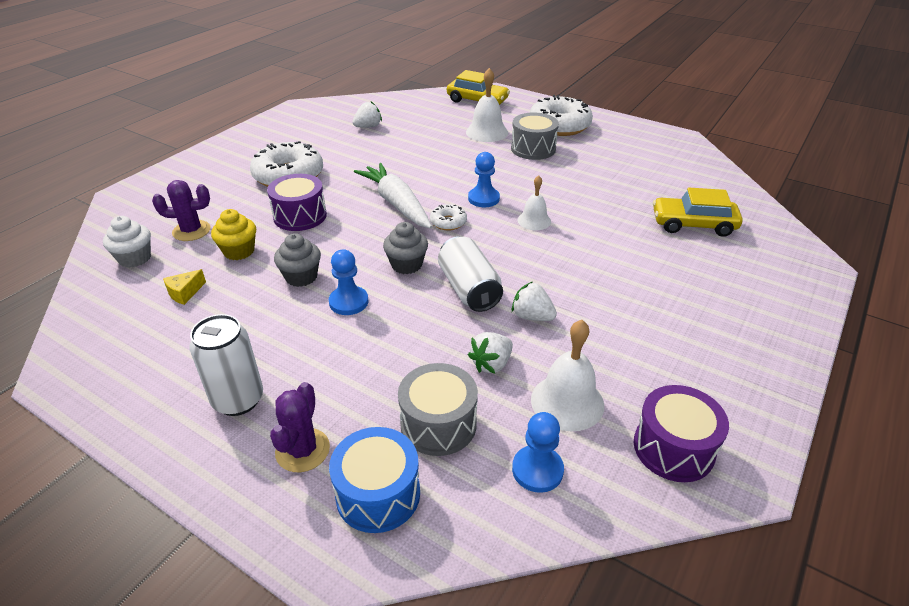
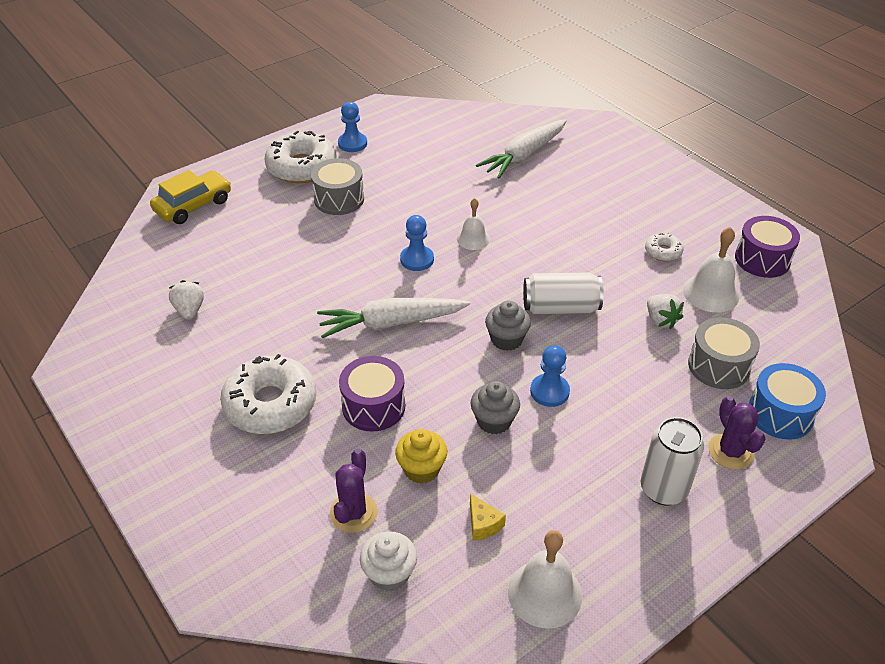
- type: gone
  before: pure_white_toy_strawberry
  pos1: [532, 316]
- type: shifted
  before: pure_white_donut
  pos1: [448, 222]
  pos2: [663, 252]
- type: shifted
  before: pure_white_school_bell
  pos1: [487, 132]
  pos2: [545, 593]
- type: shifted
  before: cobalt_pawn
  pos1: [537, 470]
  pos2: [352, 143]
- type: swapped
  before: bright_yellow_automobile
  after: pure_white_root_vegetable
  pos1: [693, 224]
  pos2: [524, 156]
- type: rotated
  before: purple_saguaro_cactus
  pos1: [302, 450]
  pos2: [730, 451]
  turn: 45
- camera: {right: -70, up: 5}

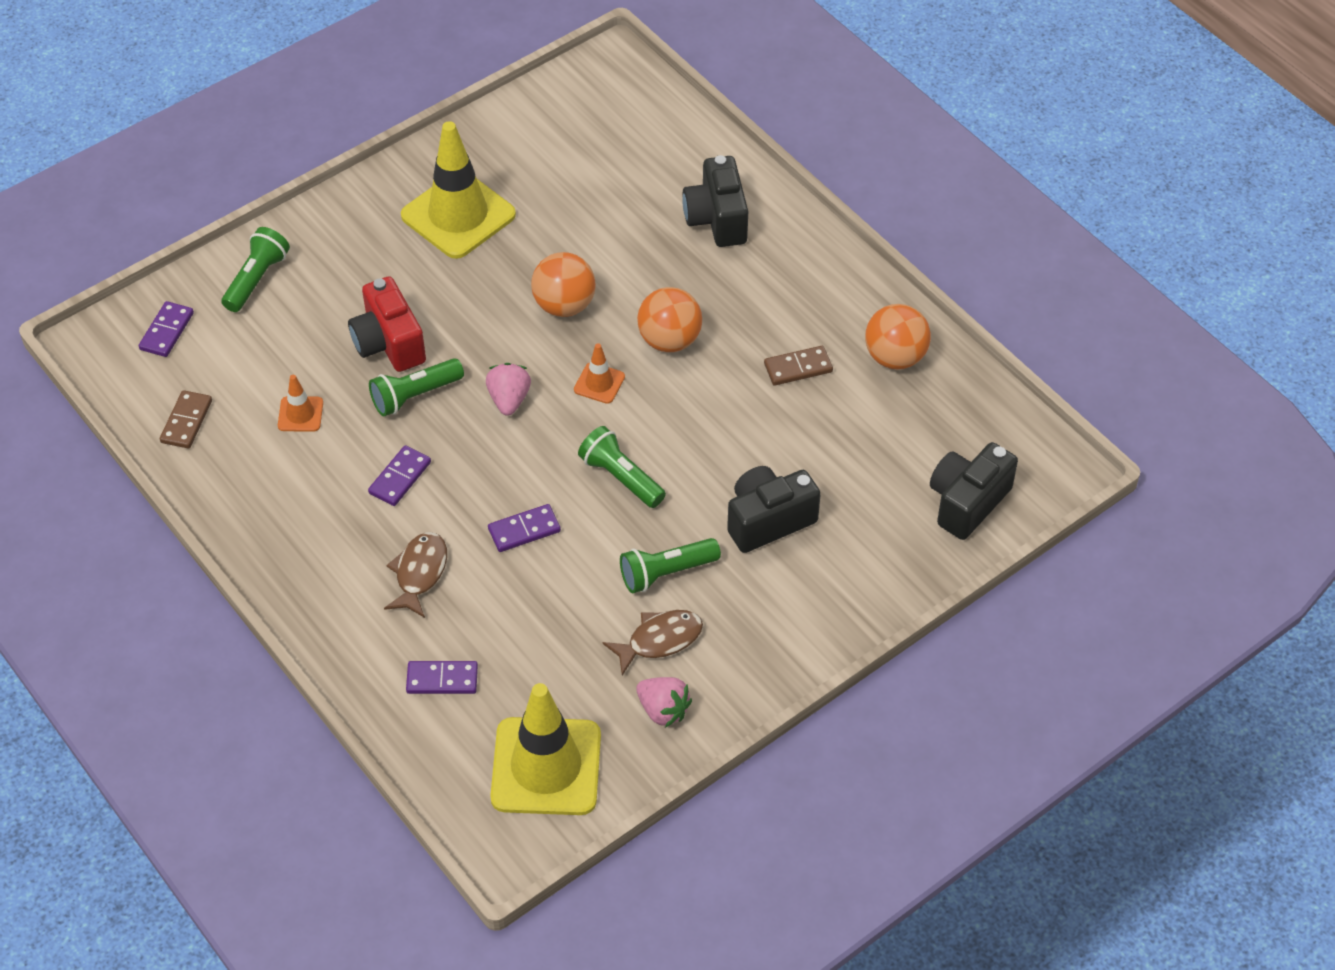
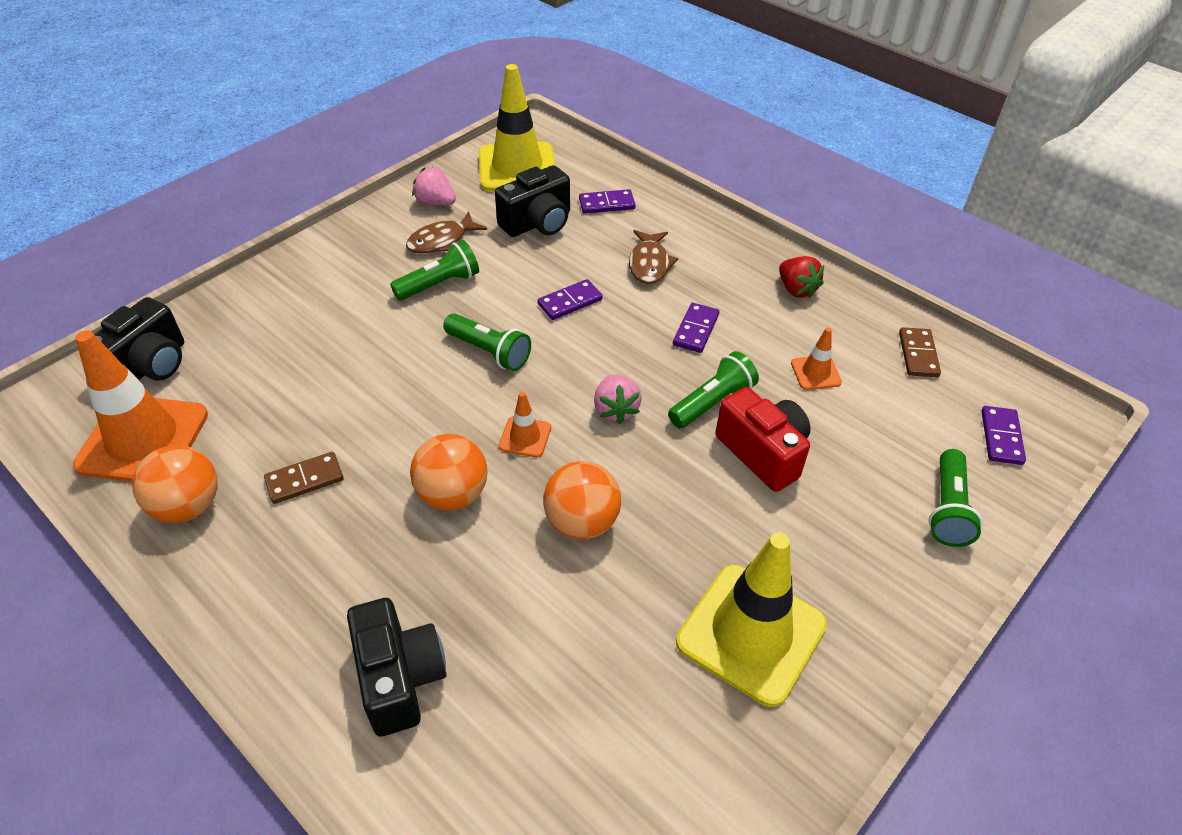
- type: new
  after: orange-coloured_traffic_cone
  pos2: [143, 440]
- type: new
  after: crimson_toy_strawberry
  pos2: [796, 289]
- type: shifted
  before: black_compact_camera
  pos1: [768, 520]
  pos2: [538, 223]
- camera: {right: 170, up: -5}

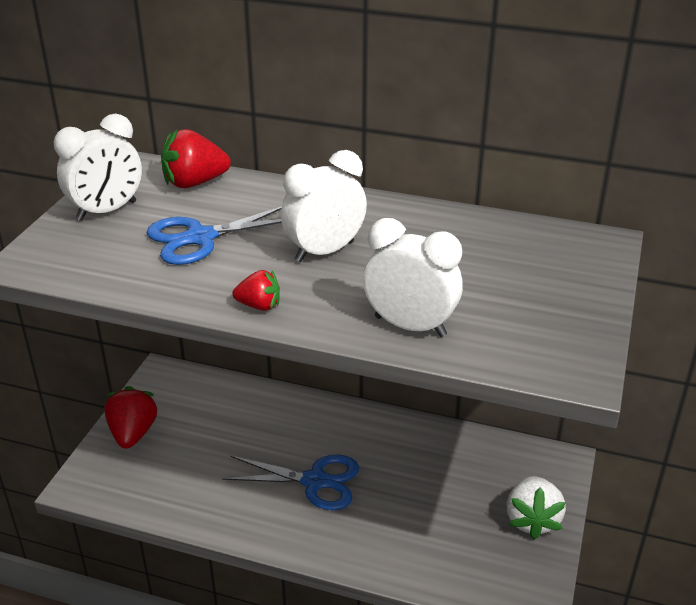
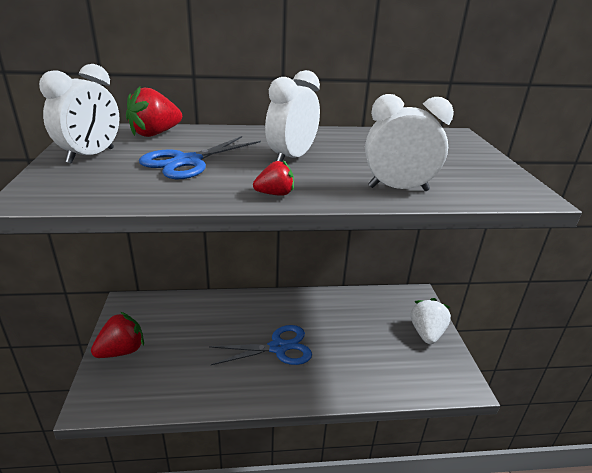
- type: rotated
  before: crimson_toy_strawberry
  pos1: [133, 433]
  pos2: [122, 351]
  turn: 75
- type: rotated
  before: pure_white_toy_strawberry
  pos1: [532, 520]
  pos2: [426, 333]
  turn: -150
- camera: {right: -25, up: -5}

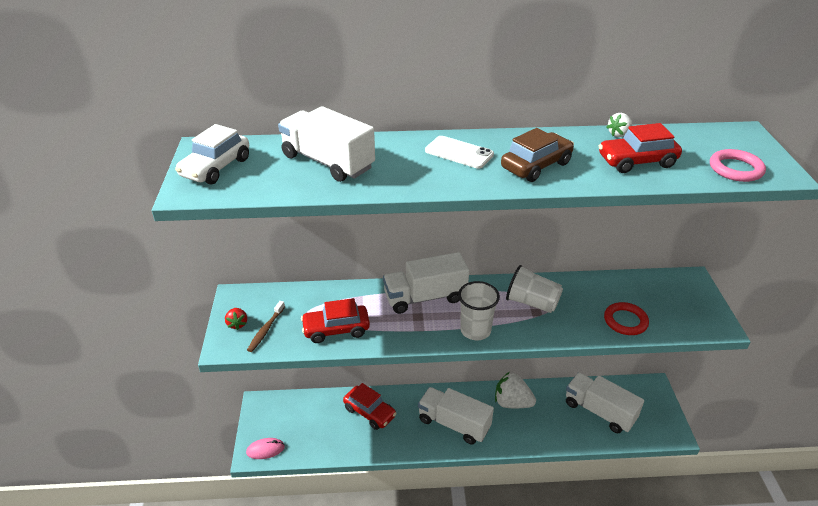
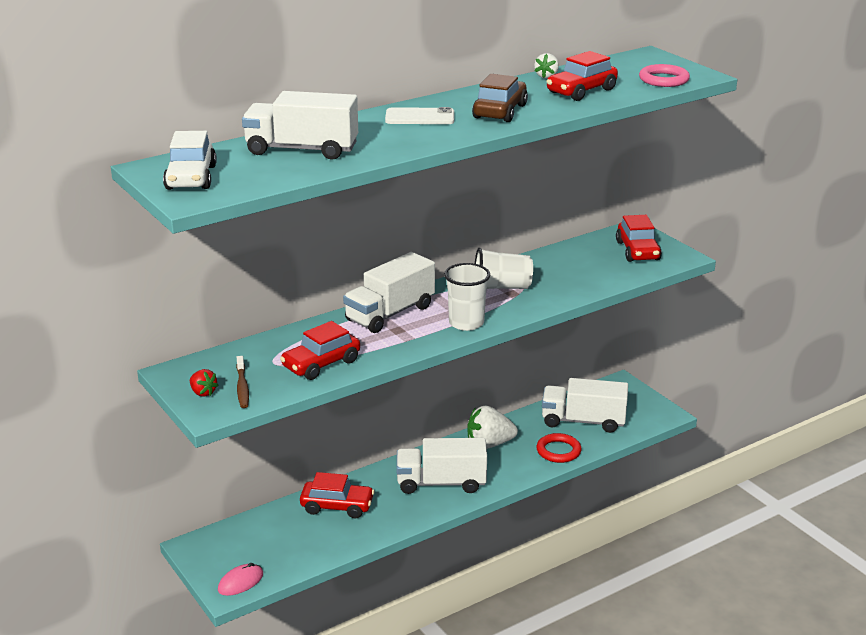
- type: new
  after: crimson_automobile
  pos2: [637, 251]
- type: shifted
  before: crimson_ring
  pos1: [625, 321]
  pos2: [558, 451]
- camera: {right: -30, up: -10}

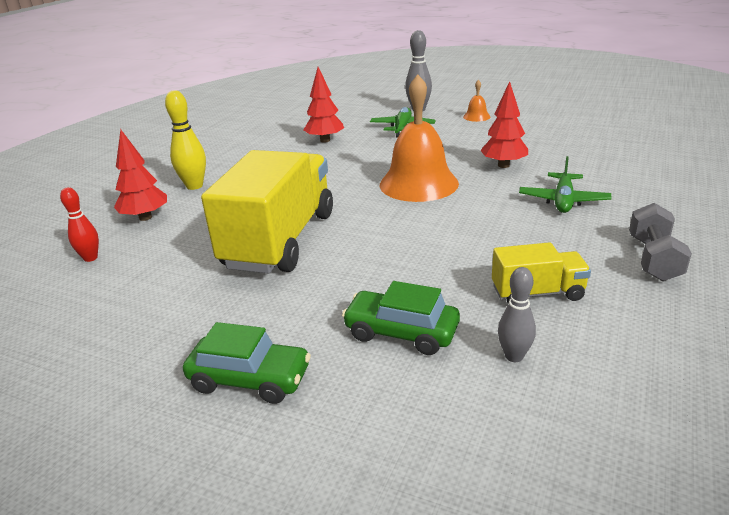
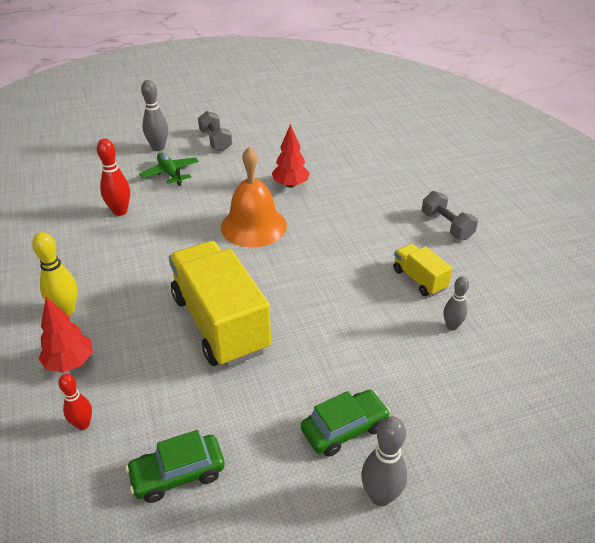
- type: gone
  before: green_toy_plane
  pos1: [563, 200]
- type: new
  after: gray_skittle
  pos2: [380, 496]
- type: shifted
  before: green_automobile
  pos1: [401, 332]
  pos2: [178, 474]
- type: swapped
  before: crimson_toy_tree
  after: crimson_skittle
  pos1: [325, 140]
  pos2: [120, 211]
- type: swapped
  before: orange-coloured_school_bell
  after: gray_free_weight
  pos1: [476, 117]
  pos2: [215, 141]
- type: rotated
  before: bright_yellow_truck
  pos1: [537, 293]
  pos2: [419, 279]
  turn: -75
- camera: {right: -45, up: 10}

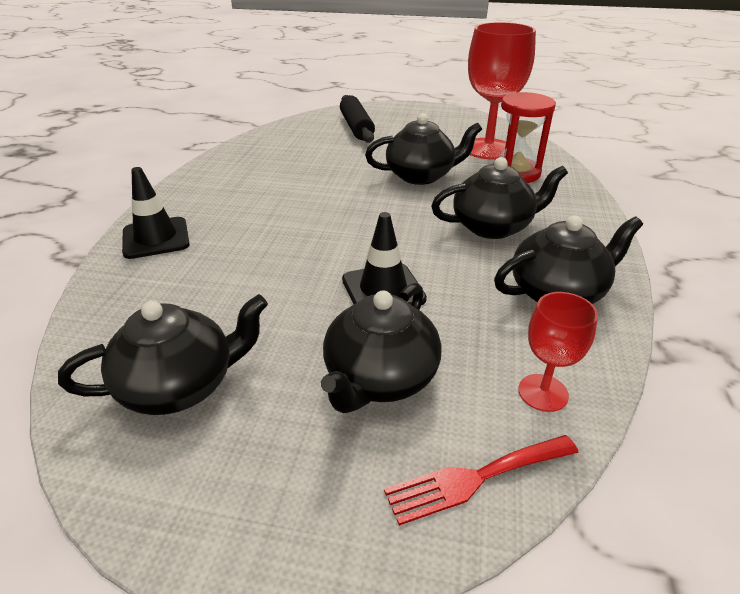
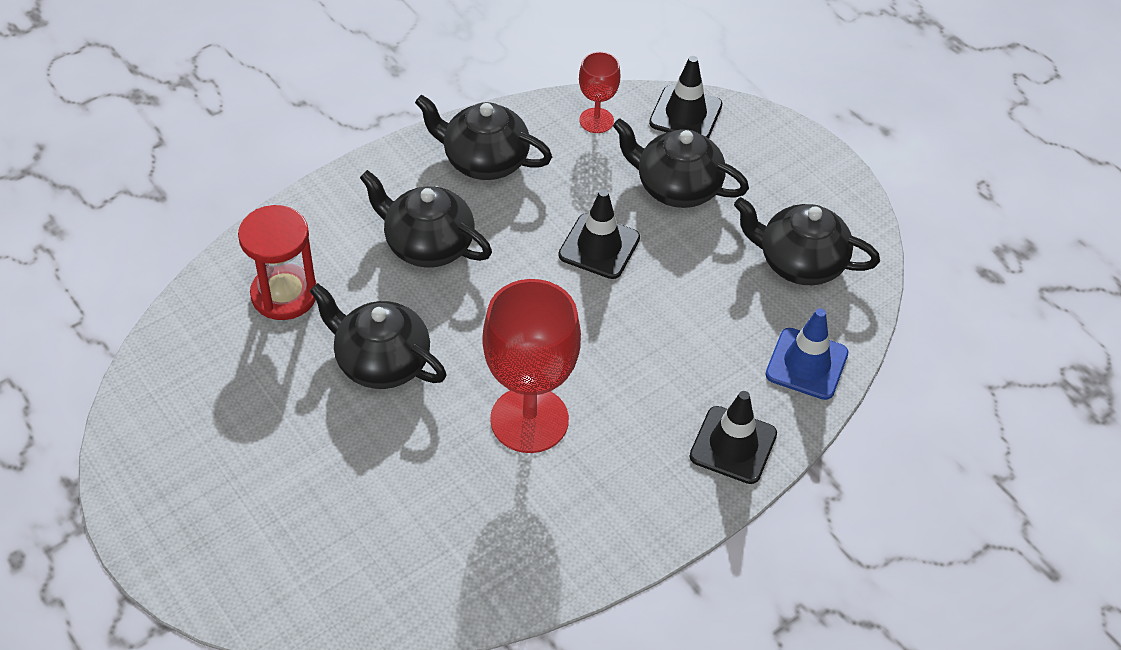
- type: gone
  before: black_dough_roller
  pos1: [356, 127]
- type: new
  after: cobalt_traffic_cone
  pos2: [806, 364]
- type: shifted
  before: crimson_goblet
  pos1: [488, 149]
  pos2: [529, 420]
- type: swapped
  before: crimson_dinner_fork
  after: black_traffic_cone
  pos1: [475, 478]
  pos2: [685, 114]
- type: rotated
  before: black_tea_pot
  pos1: [380, 378]
  pos2: [676, 187]
  turn: -135
- camera: {right: -140, up: 15}

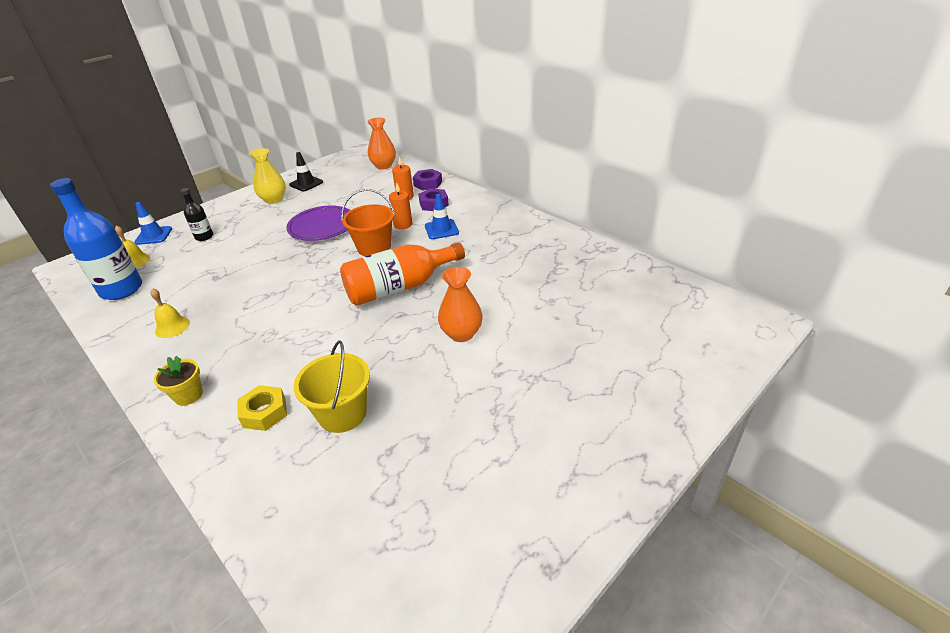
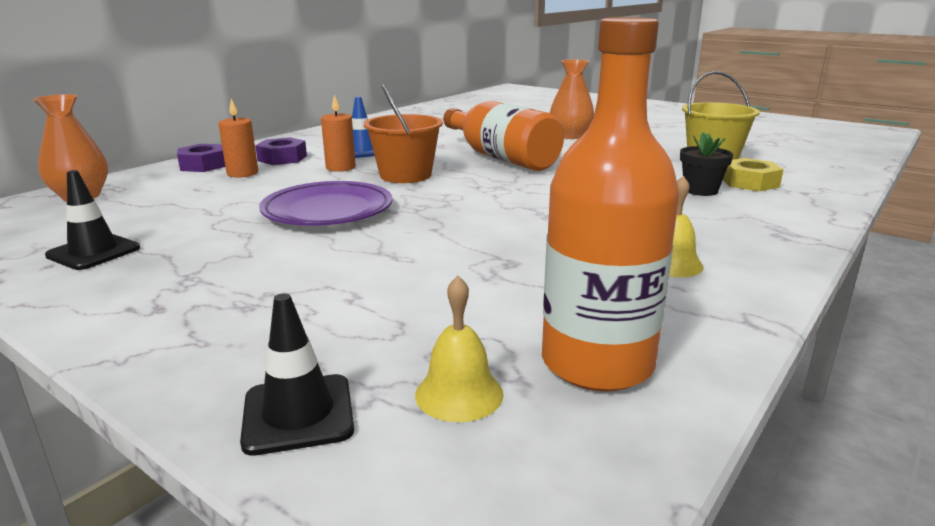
- type: gone
  before: bright_yellow_plant_pot
  pos1: [188, 395]
- type: gone
  before: black_bottle
  pos1: [204, 237]
- type: gone
  before: bright_yellow_flower_vase
  pos1: [274, 200]
- type: new
  after: black_plant_pot
  pos2: [700, 190]
- type: repainted
  before: cobalt_bottle
  after: orange-coloured_bottle
  pos1: [121, 289]
  pos2: [597, 363]
- type: repainted
  before: cobalt_traffic_cone
  after: black_traffic_cone
  pos1: [153, 236]
  pos2: [298, 414]
- camera: {right: -100, up: -15}

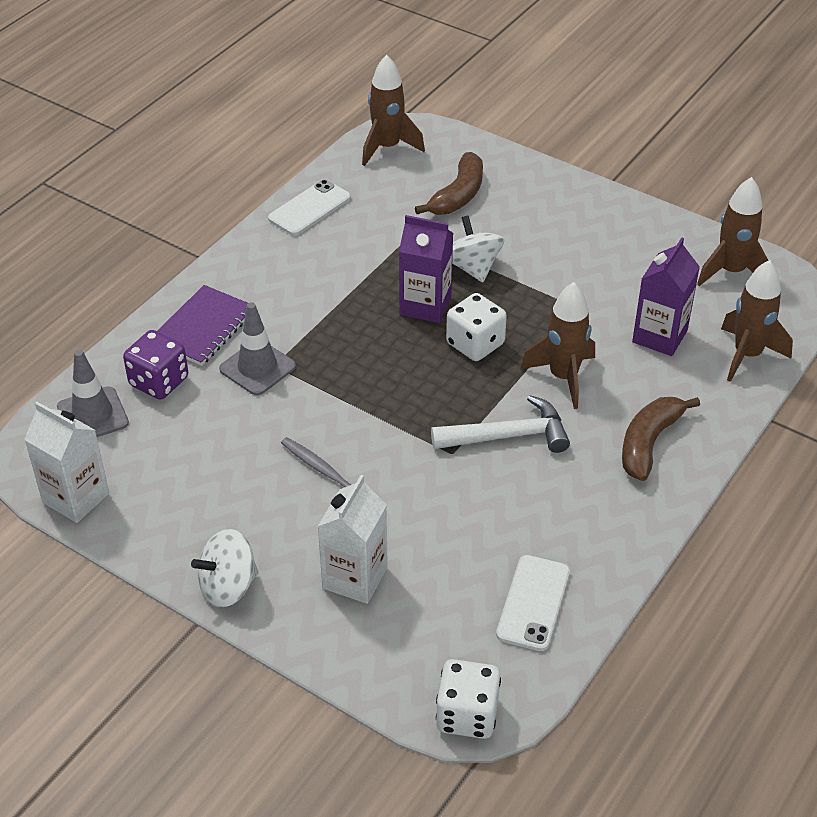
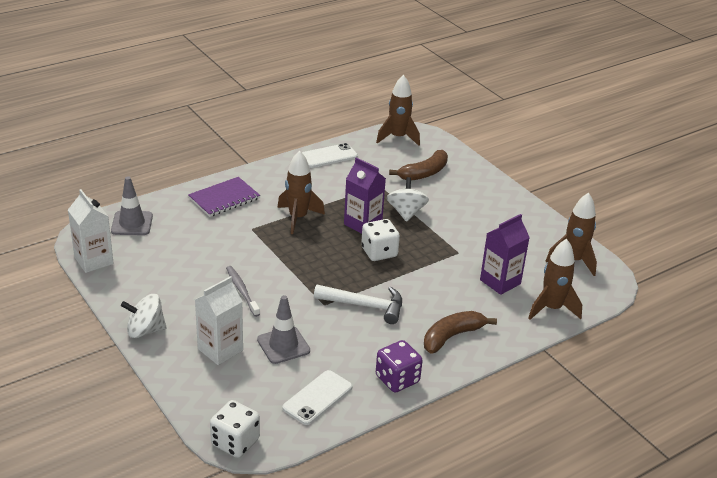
- type: shifted
  before: purple_die
  pos1: [159, 382]
  pos2: [397, 379]
- type: shifted
  before: gray_traffic_cone
  pos1: [257, 368]
  pos2: [283, 345]
- type: shifted
  before: russet_rocket
  pos1: [563, 377]
  pos2: [298, 218]
- camera: {right: 20, up: -10}

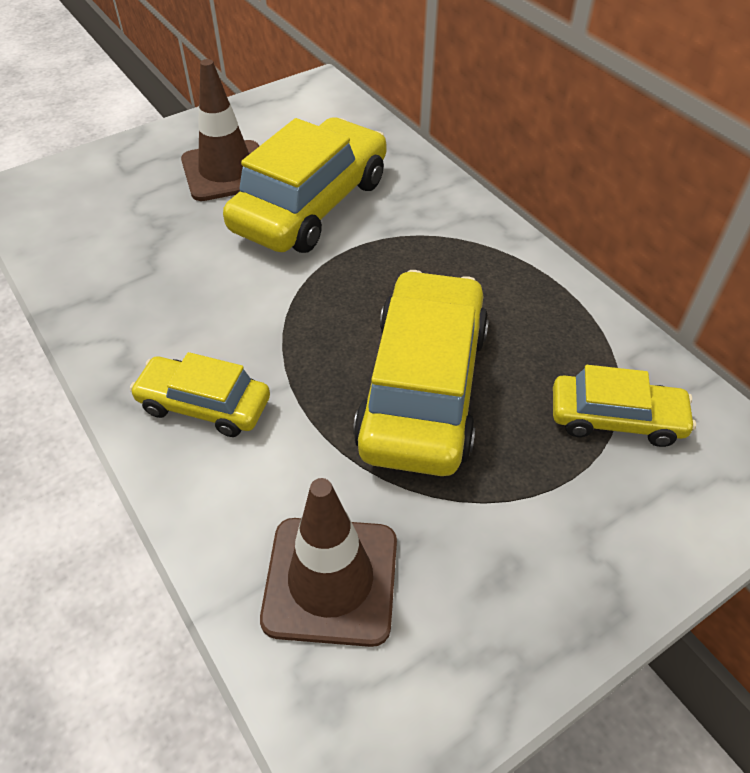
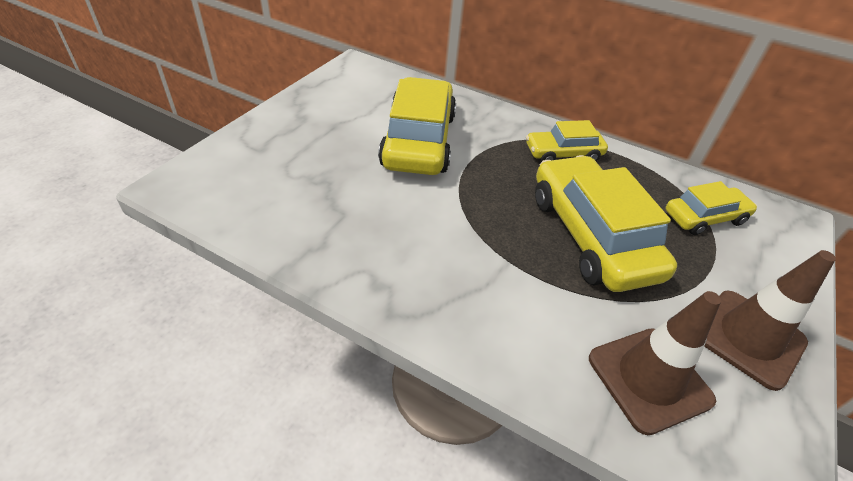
- type: shifted
  before: bright_yellow_automobile
  pos1: [204, 405]
  pos2: [563, 153]
- type: shifted
  before: russet_traffic_cone
  pos1: [226, 171]
  pos2: [748, 338]
- camera: {right: -30, up: -5}

